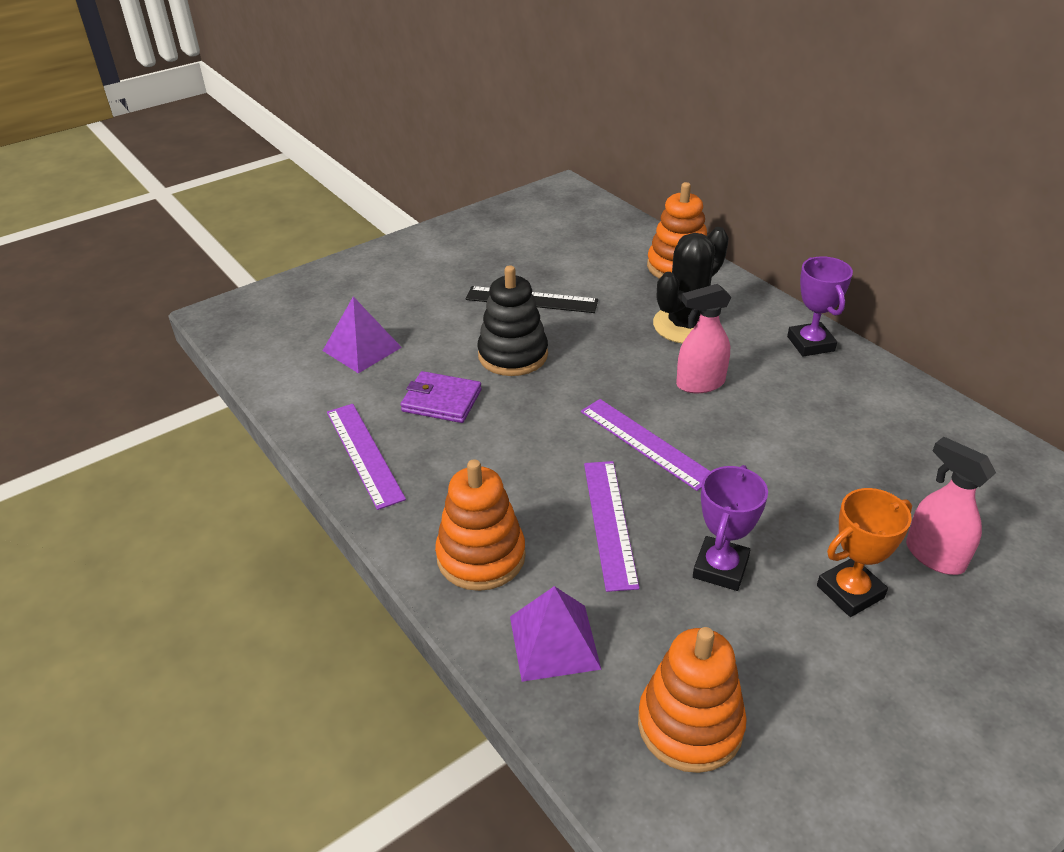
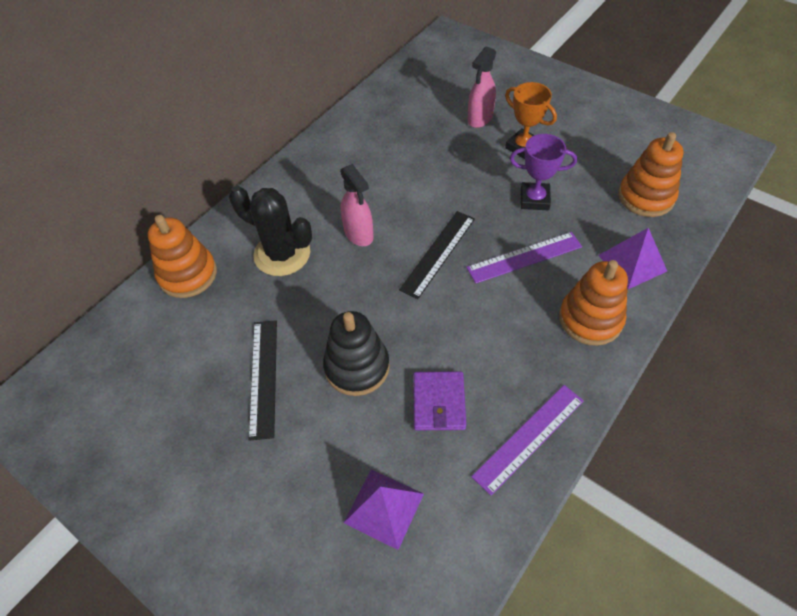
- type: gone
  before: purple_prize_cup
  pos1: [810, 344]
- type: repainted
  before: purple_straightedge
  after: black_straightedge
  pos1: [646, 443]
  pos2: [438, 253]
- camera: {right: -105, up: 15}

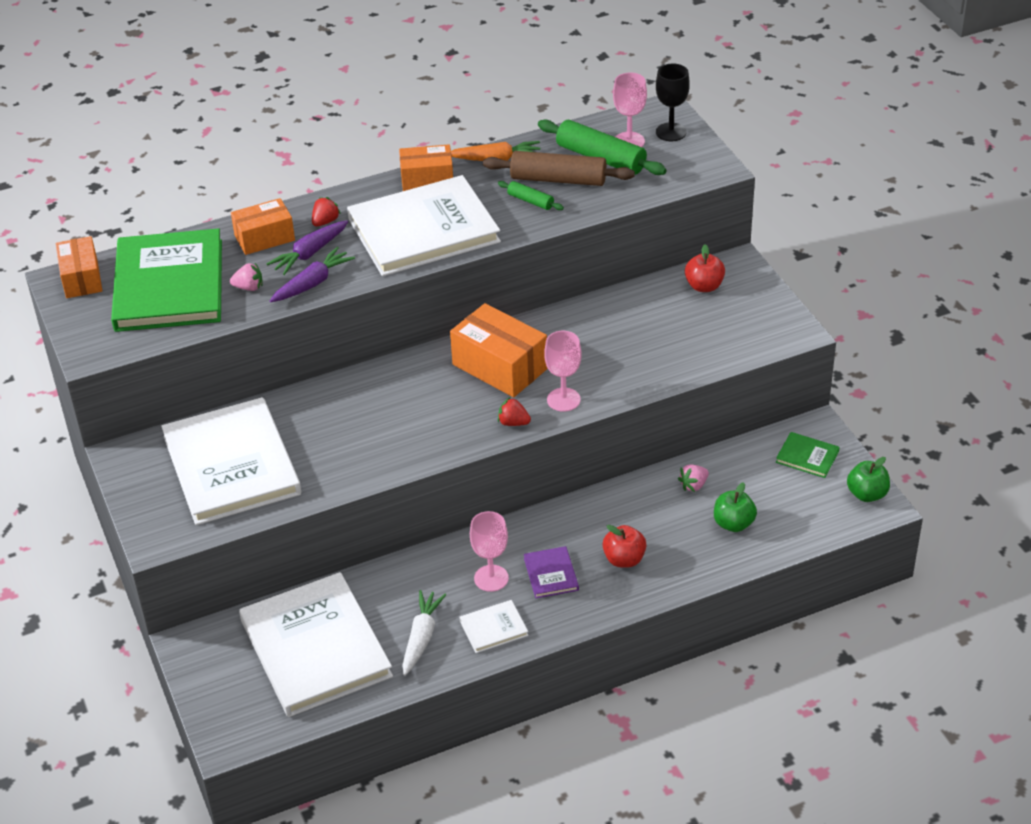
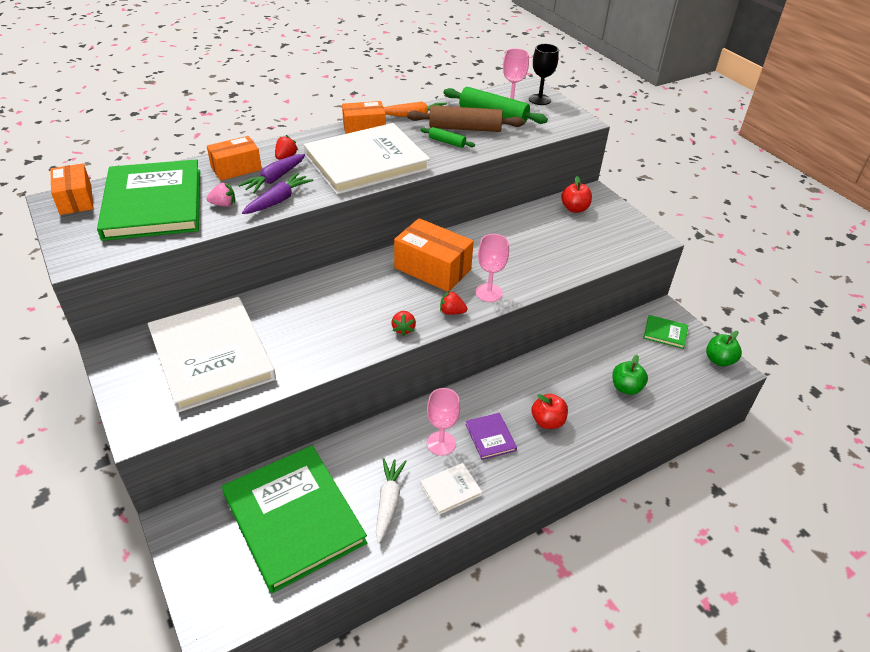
- type: gone
  before: pink_toy_strawberry
  pos1: [693, 485]
- type: new
  after: crimson_toy_strawberry
  pos2: [403, 329]
- type: repainted
  before: pure_white_book
  after: green_book
  pos1: [316, 648]
  pos2: [294, 518]
- camera: {right: -10, up: 0}

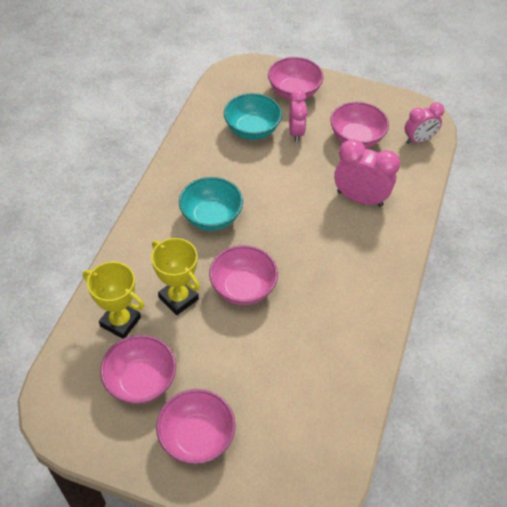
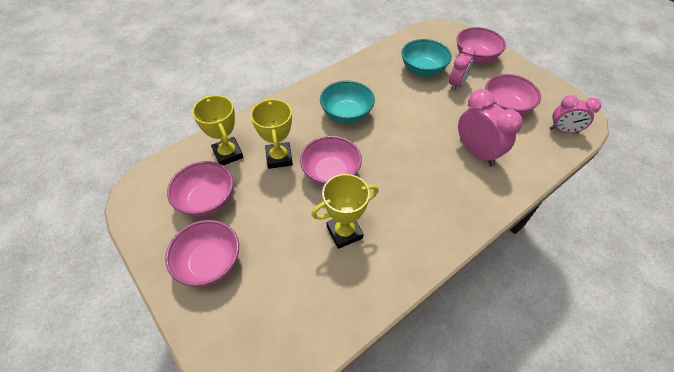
- type: new
  after: bright_yellow_prize_cup
  pos2: [344, 232]
- camera: {right: 35, up: 0}

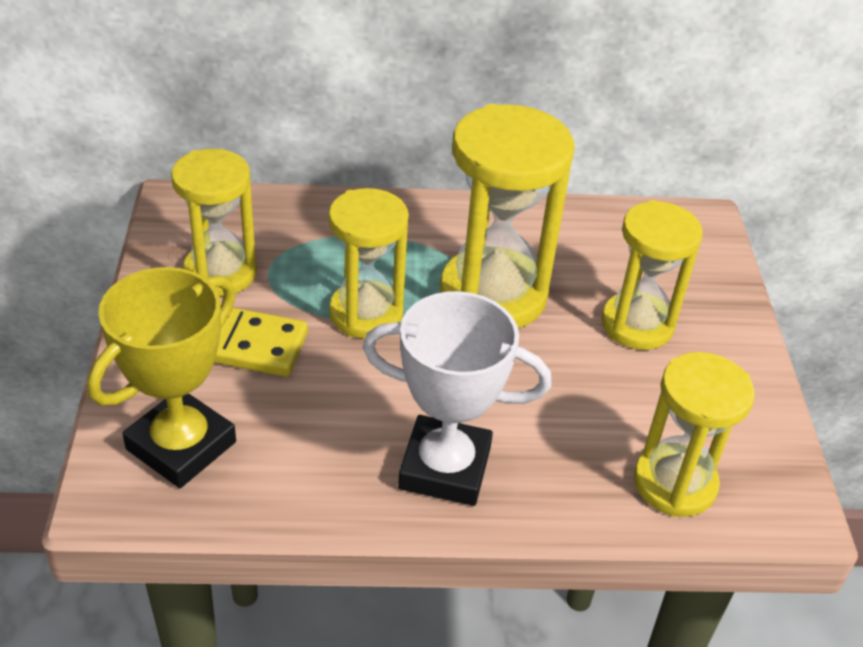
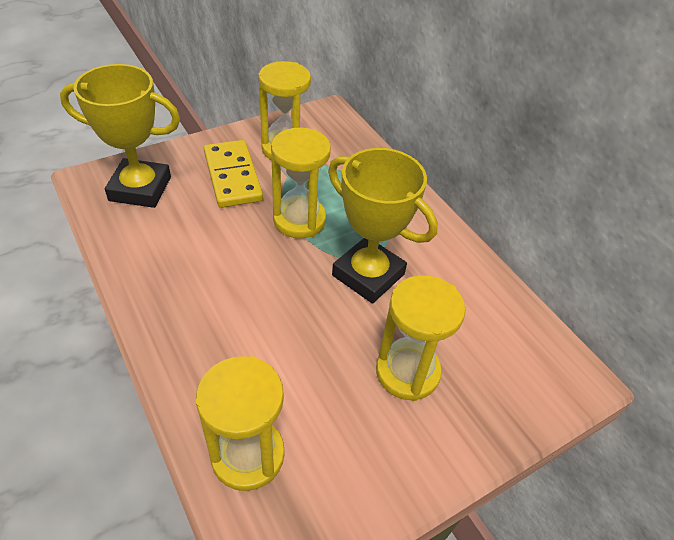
- type: gone
  before: pure_white_prize_cup
  pos1: [445, 468]
- type: swapped
  before: bright_yellow_sandglass
  after: bright_yellow_prize_cup
  pos1: [493, 295]
  pos2: [368, 275]
- camera: {right: 60, up: 5}

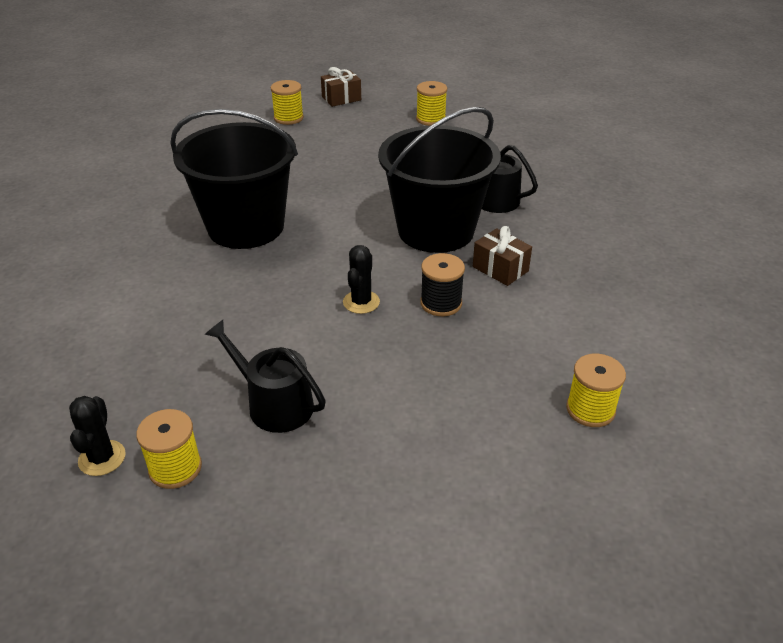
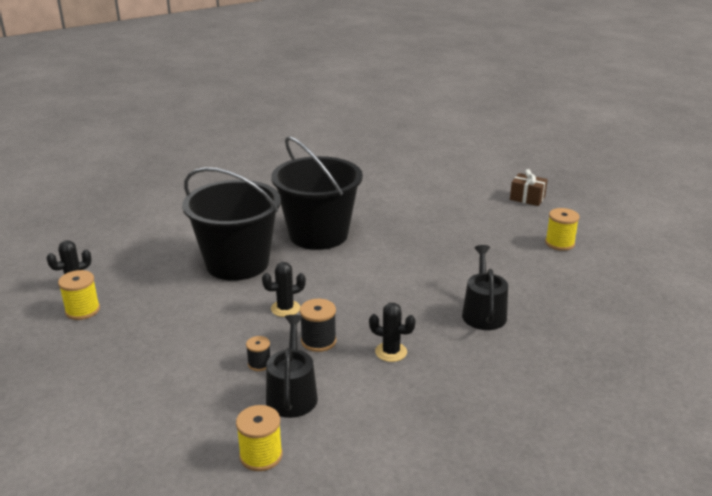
- type: gone
  before: bright_yellow_reel_of_thread
  pos1: [288, 118]
- type: new
  after: black_reel_of_thread
  pos2: [259, 364]
- type: shifted
  before: black_sprinkling_can
  pos1: [274, 404]
  pos2: [292, 394]
- type: shifted
  before: black_sand_bucket
  pos1: [435, 230]
  pos2: [237, 263]
- type: swapped
  before: russet_gift
  after: black_saguaro_cactus
  pos1: [500, 269]
  pos2: [391, 352]
- camera: {right: 55, up: -10}

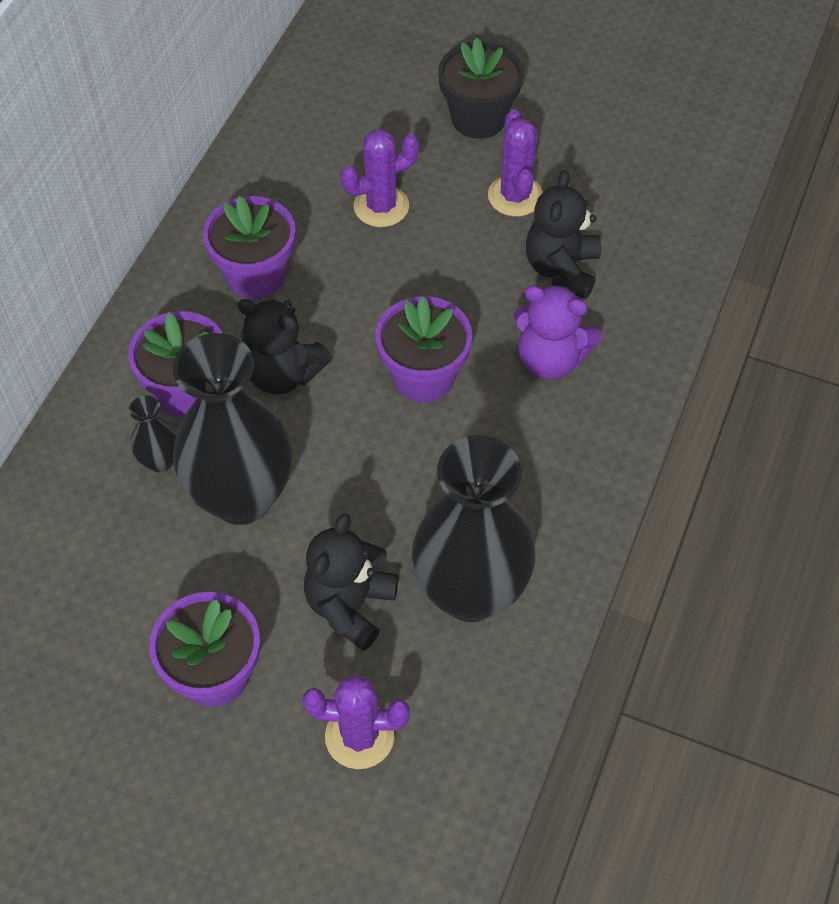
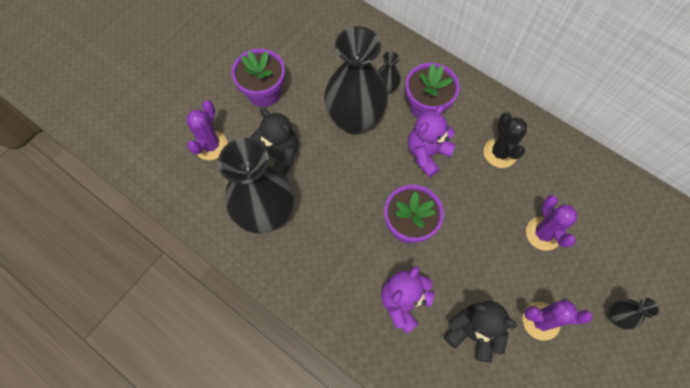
- type: swapped
  before: purple_plant_pot
  after: black_saguaro_cactus
  pos1: [256, 275]
  pos2: [500, 153]
- type: swapped
  before: black_plant_pot
  after: black_flower_vase
  pos1: [478, 118]
  pos2: [616, 317]
- type: repainted
  before: black_teddy_bear
  after: purple_teddy_bear
  pos1: [283, 374]
  pos2: [427, 153]
- camera: {right: 105, up: 10}

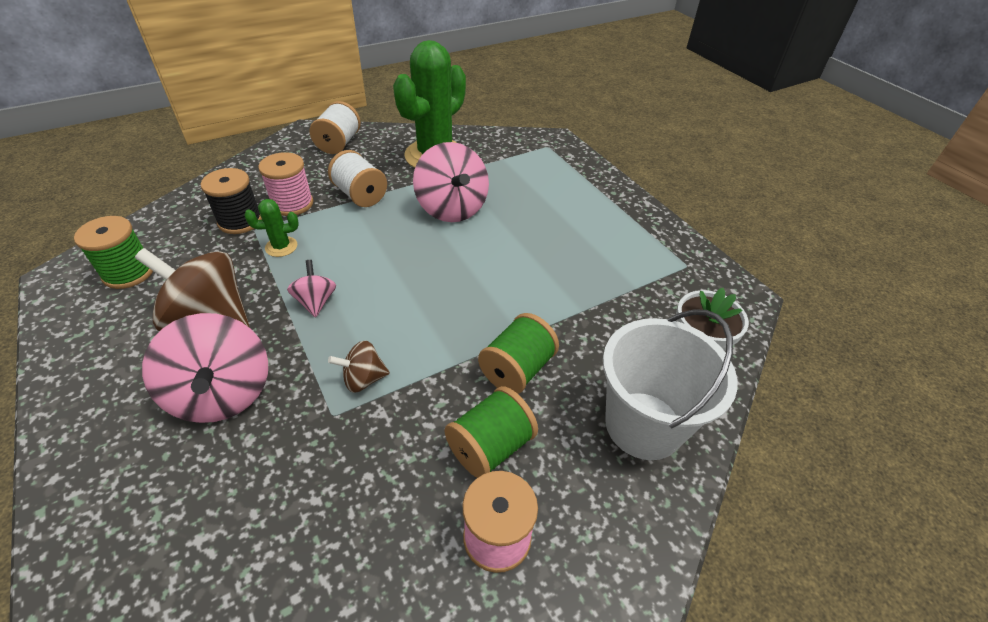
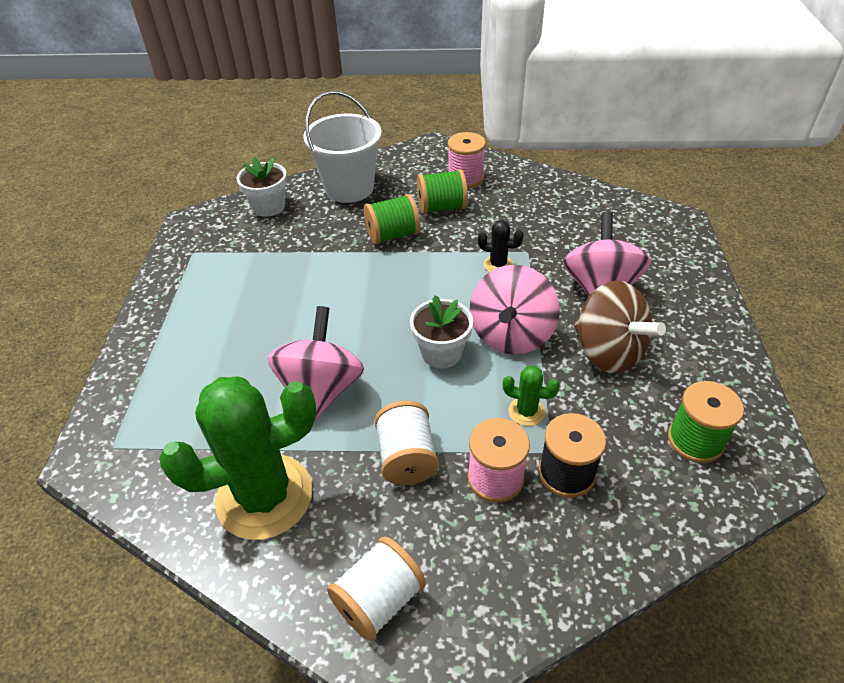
- type: new
  after: pure_white_plant_pot
  pos2: [441, 353]
- type: swapped
  before: russet_toy_top
  after: black_saguaro_cactus
  pos1: [363, 379]
  pos2: [498, 265]
- type: scaled
  before: pink_toy_top
  pos1: [316, 302]
  pos2: [511, 335]
  scale: 1.97
- camera: {right: -145, up: 0}

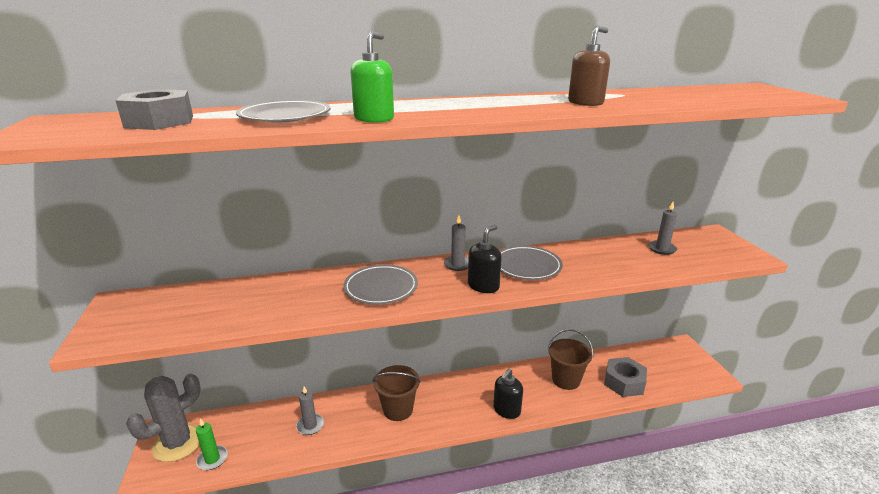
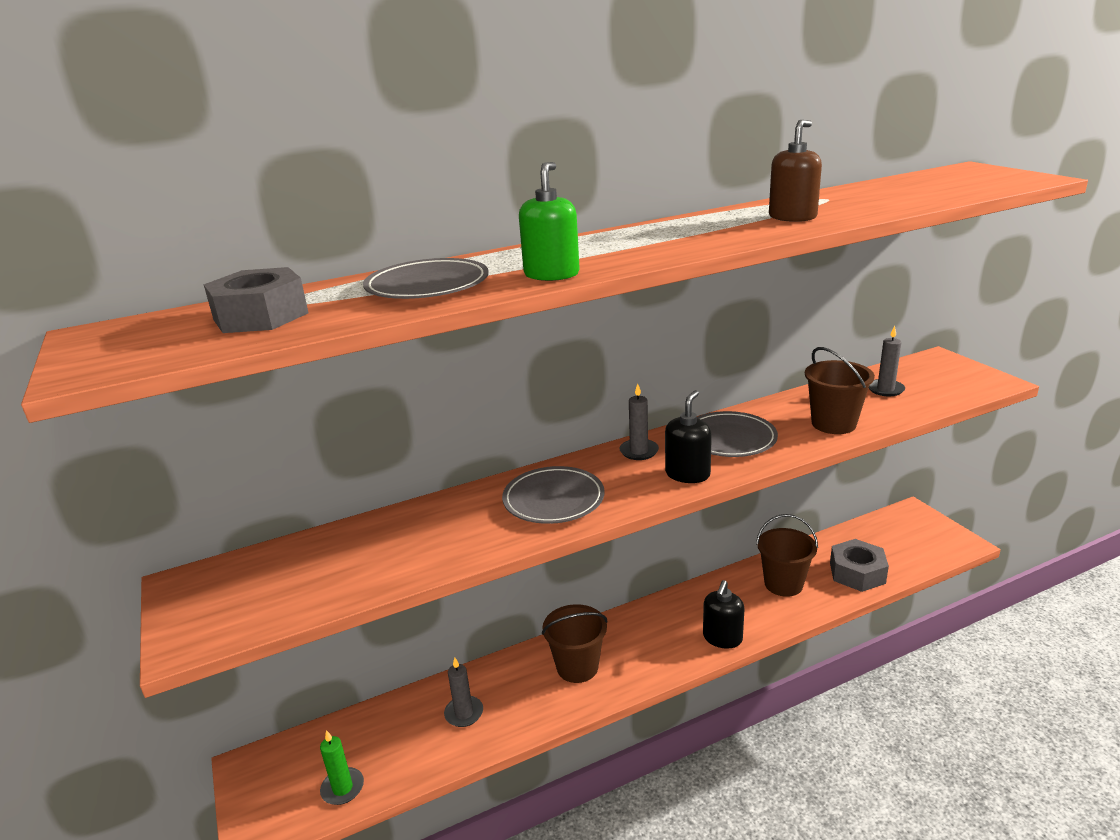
- type: gone
  before: gray_saguaro_cactus
  pos1: [178, 443]
- type: new
  after: russet_sand_bucket
  pos2: [833, 424]
- camera: {right: -10, up: 0}

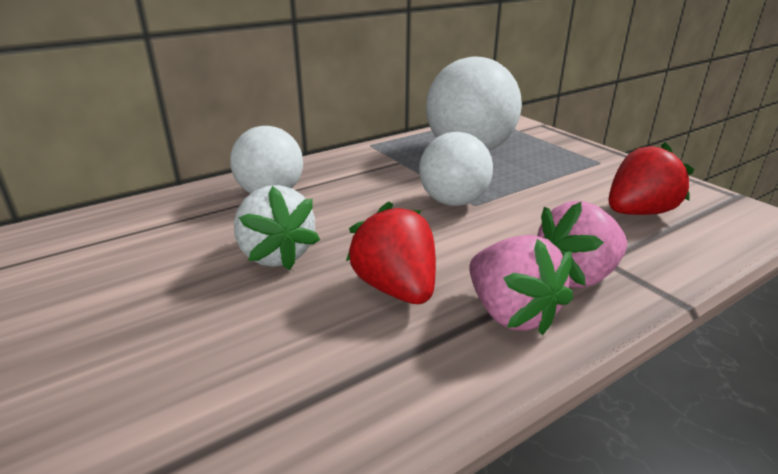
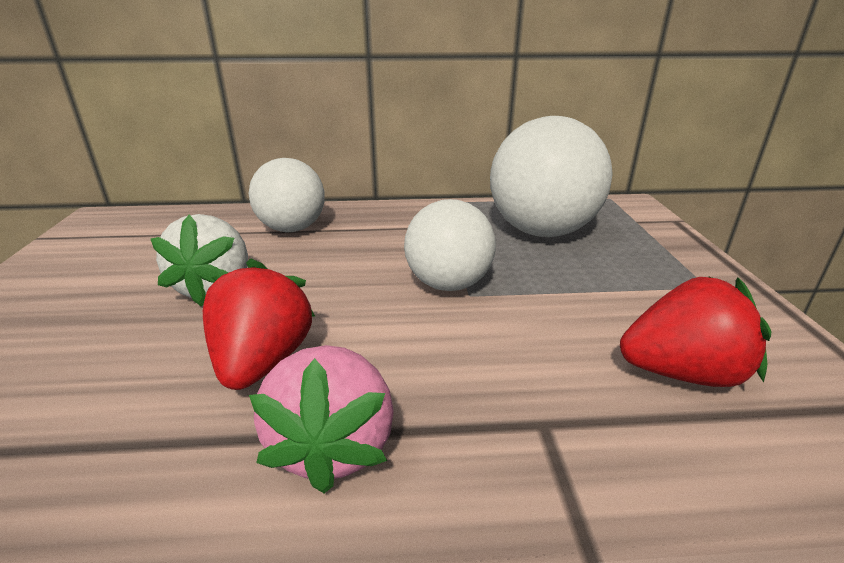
- type: gone
  before: pink_toy_strawberry
  pos1: [576, 276]
- camera: {right: 30, up: 0}

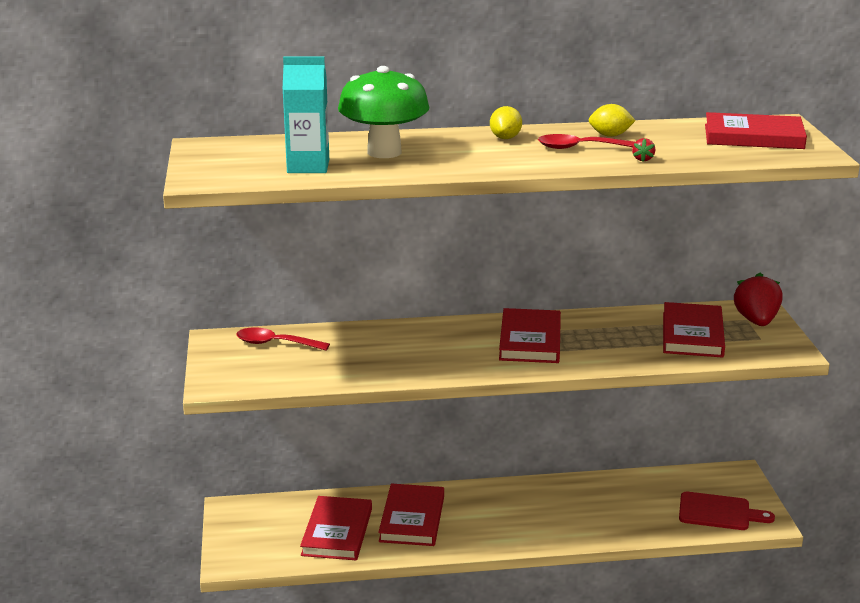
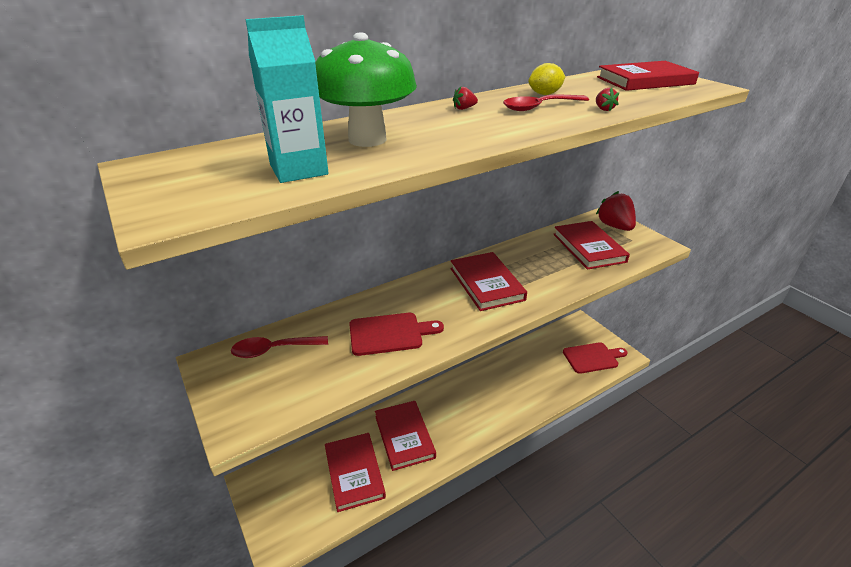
- type: new
  after: crimson_bread_board
  pos2: [389, 333]
- type: swapped
  before: bright_yellow_lemon
  after: crimson_toy_strawberry
  pos1: [505, 138]
  pos2: [464, 108]
- camera: {right: -25, up: 10}

